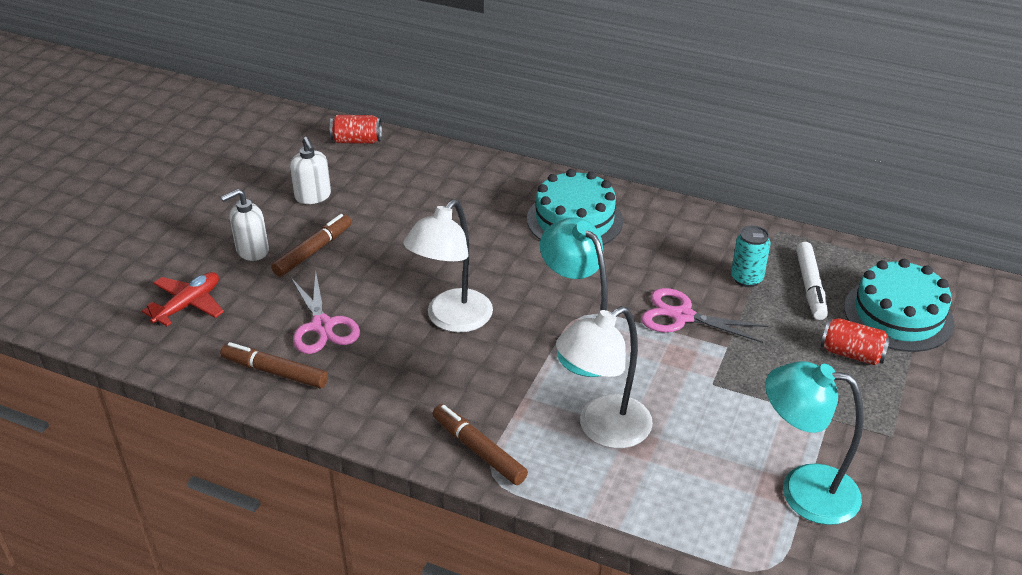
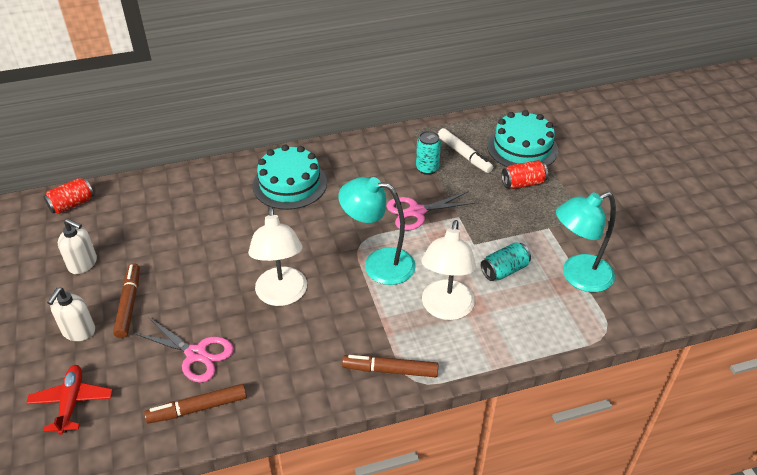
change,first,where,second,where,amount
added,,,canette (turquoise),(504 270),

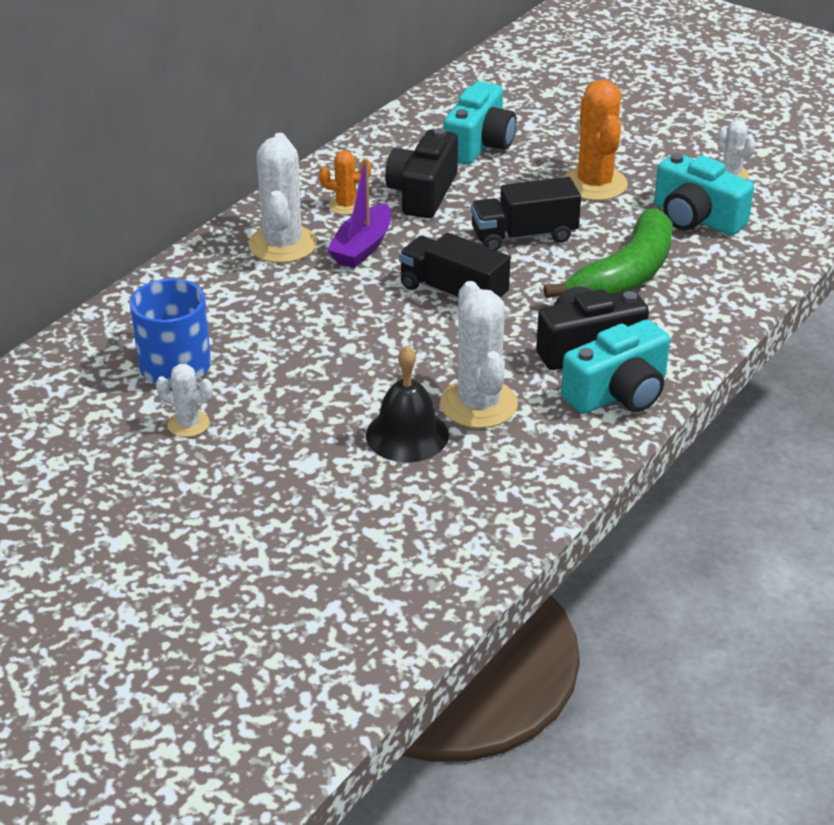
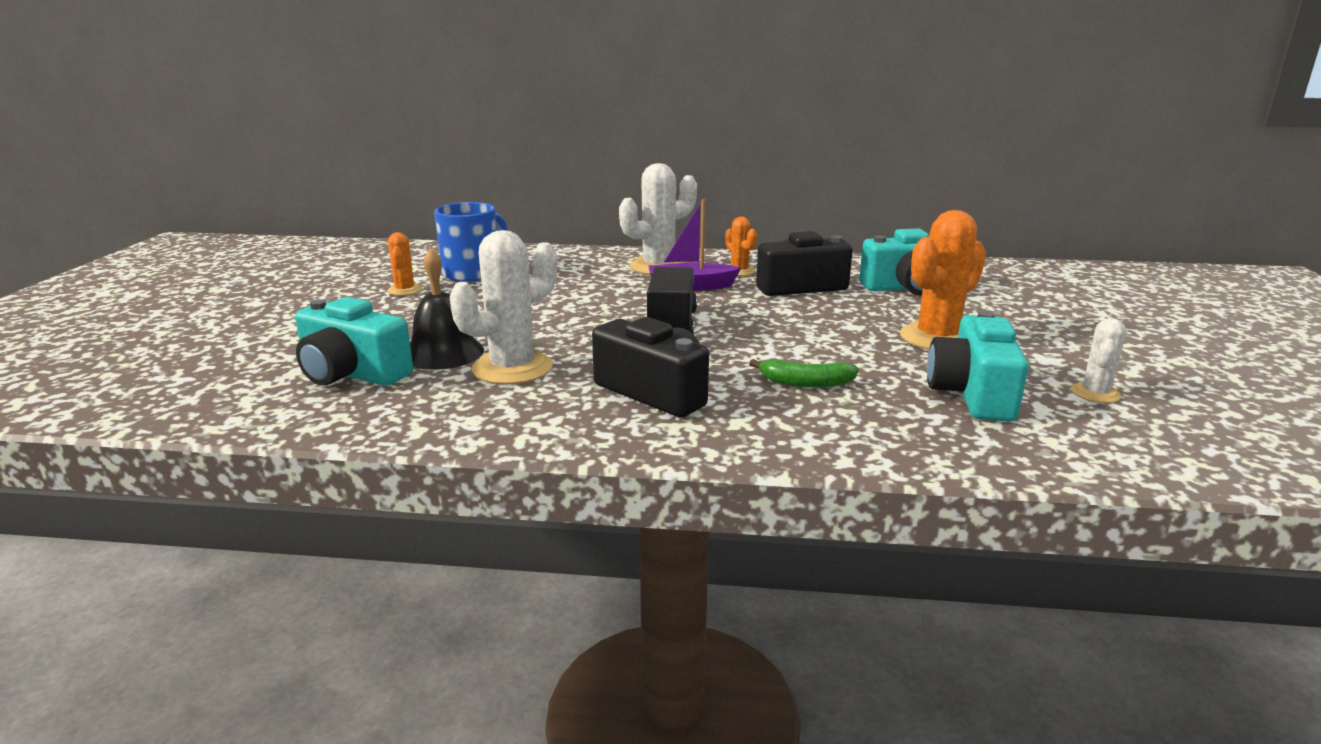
change,first,where,second,where,amount
removed,camion (noir),(523 236),,,
moved,appareil photo (turquoise),(618 393),,(352 373),
recoloured,cactus (blanc),(188 424),cactus (orange),(405 290),
resized,banane (vert),(625 275),,(806 383),x0.49

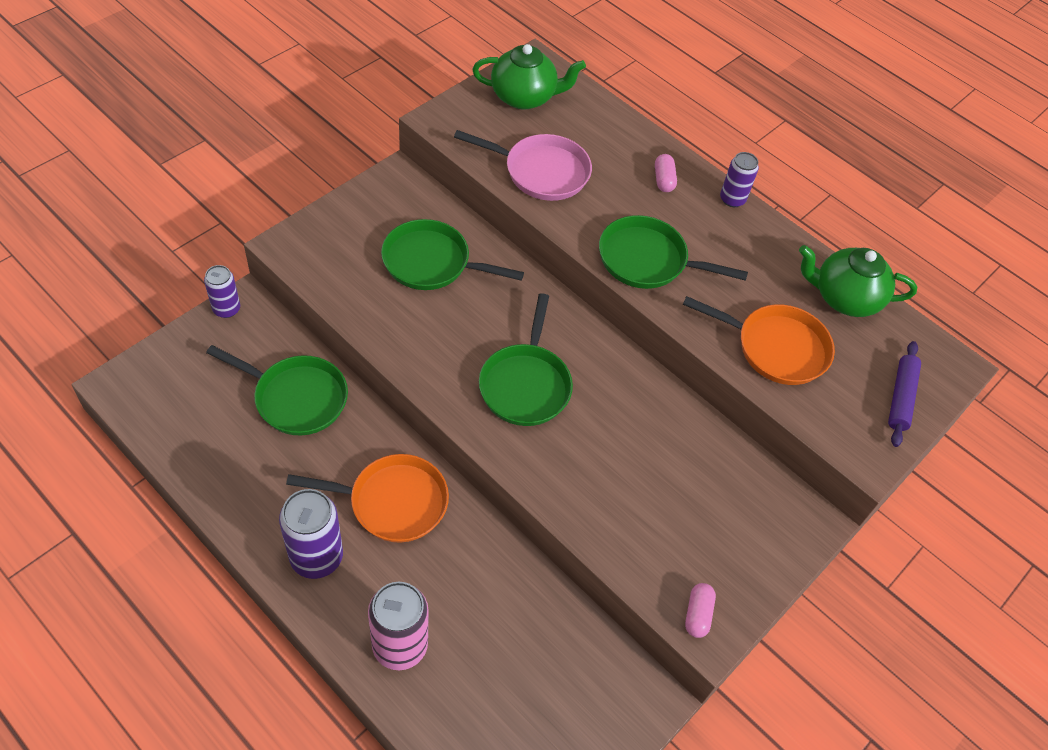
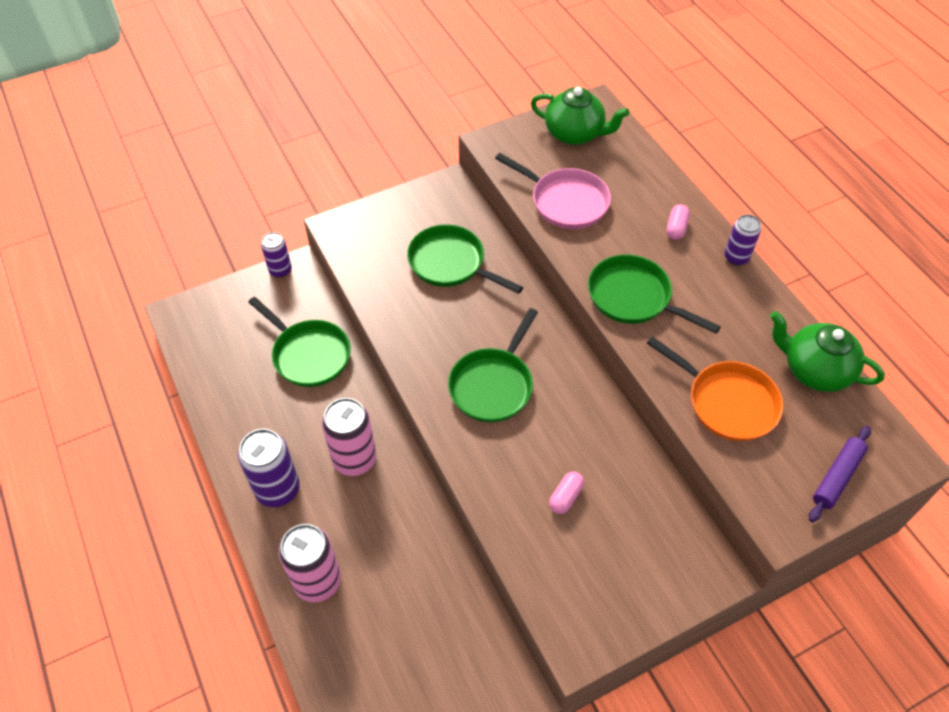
change,first,where,second,where,amount
moved,gélule (rose),(697 614),,(565 497),
replaced,poêle (orange),(392 502),canette (rose),(354 459),

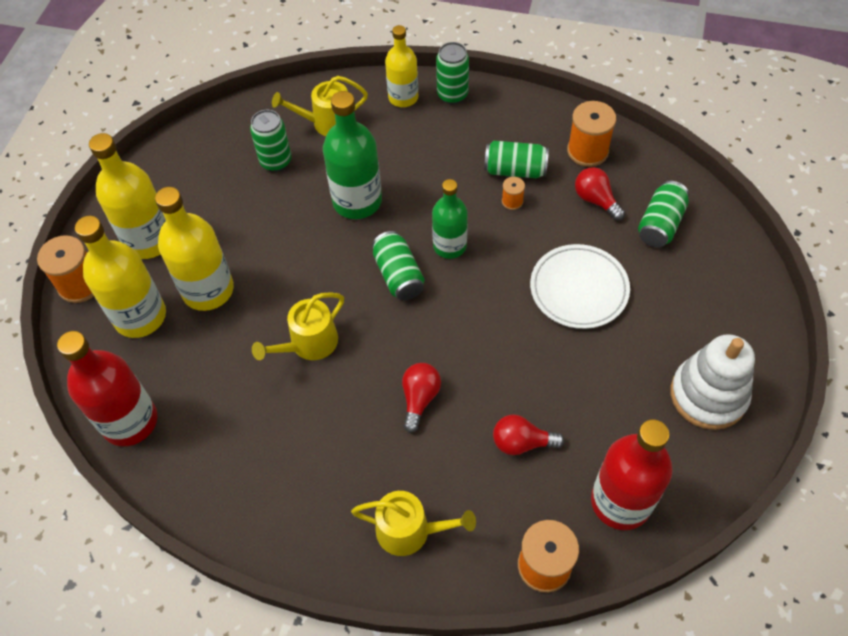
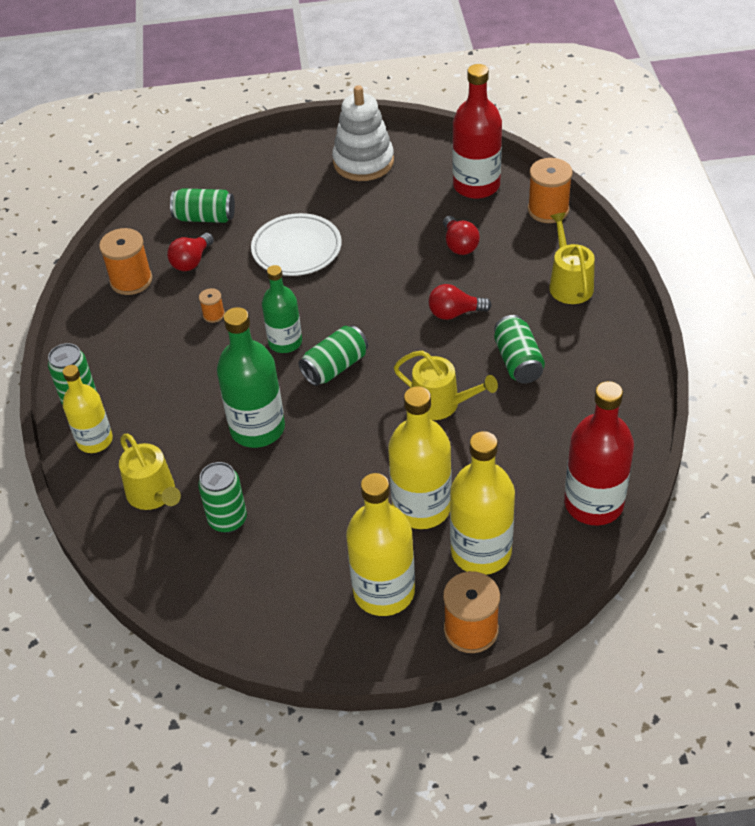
change,first,where,second,where,amount
moved,canette (vert),(515 170),,(518 361),

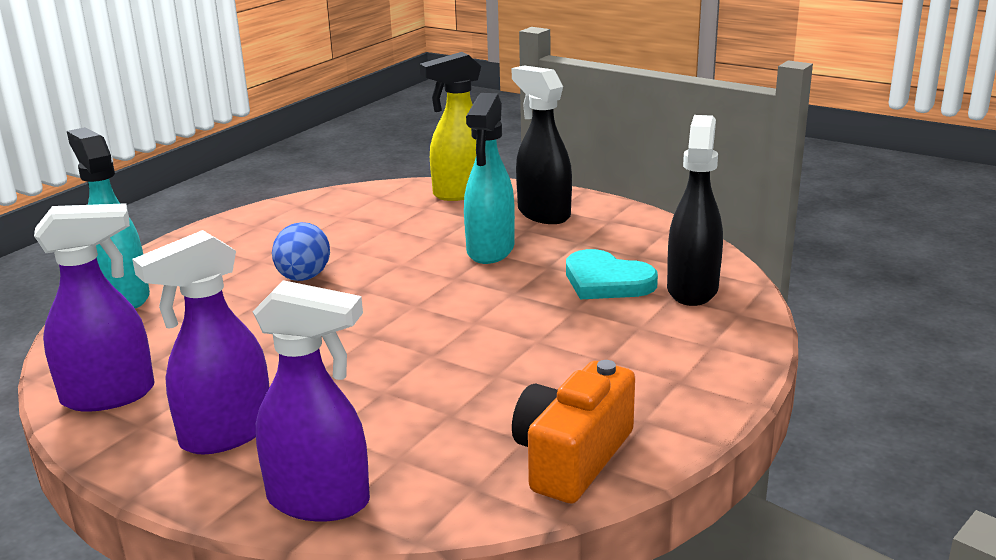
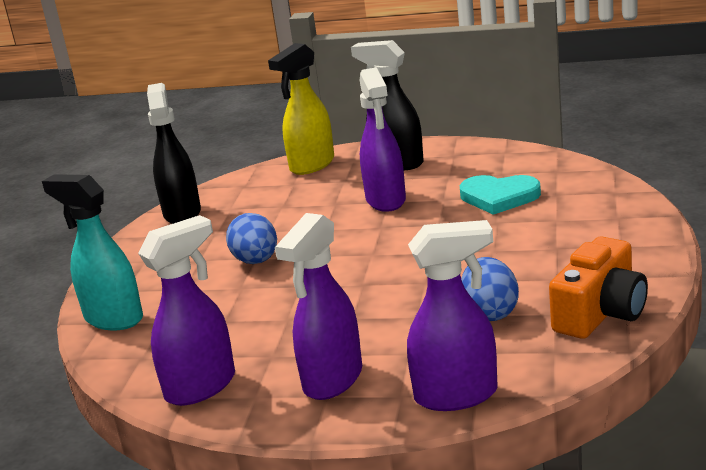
change,first,where,second,where,amount
added,,,œuf (bleu),(490 312),
moved,vaporisateur (noir),(692 289),,(182 213),
recoloured,vaporisateur (turquoise),(490 251),vaporisateur (violet),(386 200),
turned,appareil photo (orange),(572 457),,(600 313),150 degrees counterclockwise

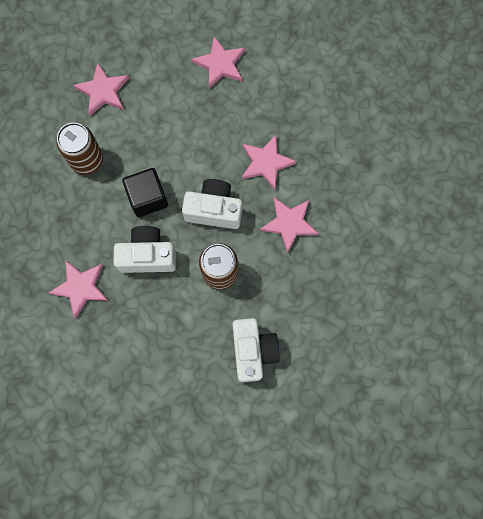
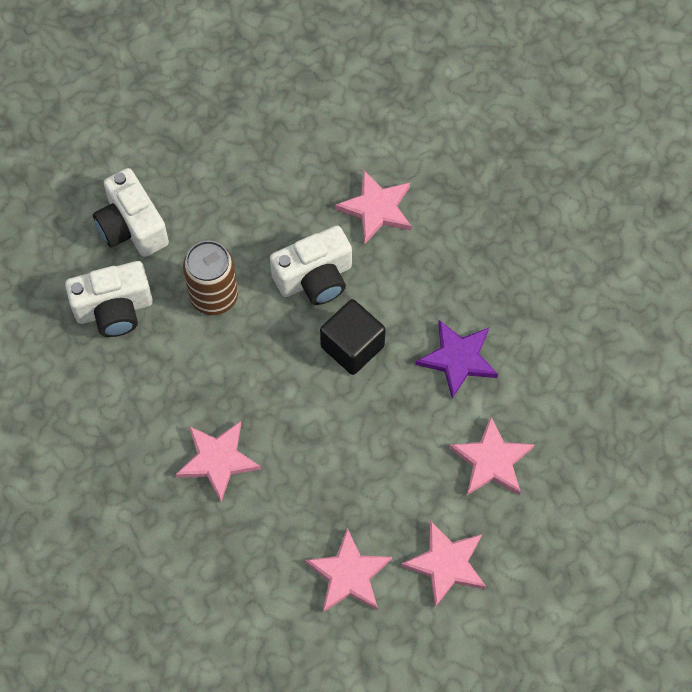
change,first,where,second,where,amount
moved,appareil photo (blanc),(214 210),,(114 309),
moved,étoile (rose),(289 223),,(446 564),
replaced,canette (marron),(87 160),étoile (violet),(458 359),

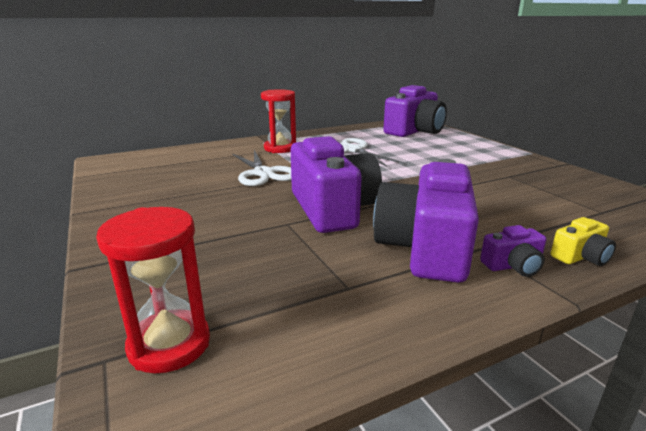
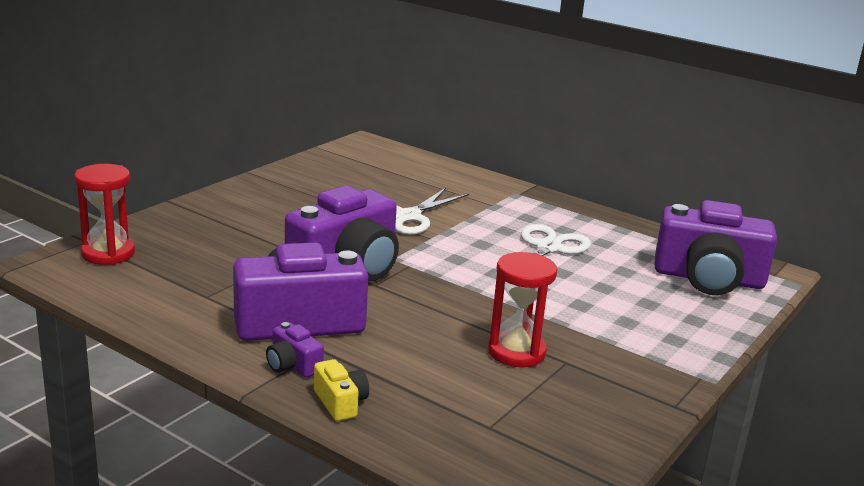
change,first,where,second,where,amount
moved,sablier (rouge),(280 148),,(516 352),
turned,appareil photo (jaune),(580 256),,(340 402),150 degrees counterclockwise

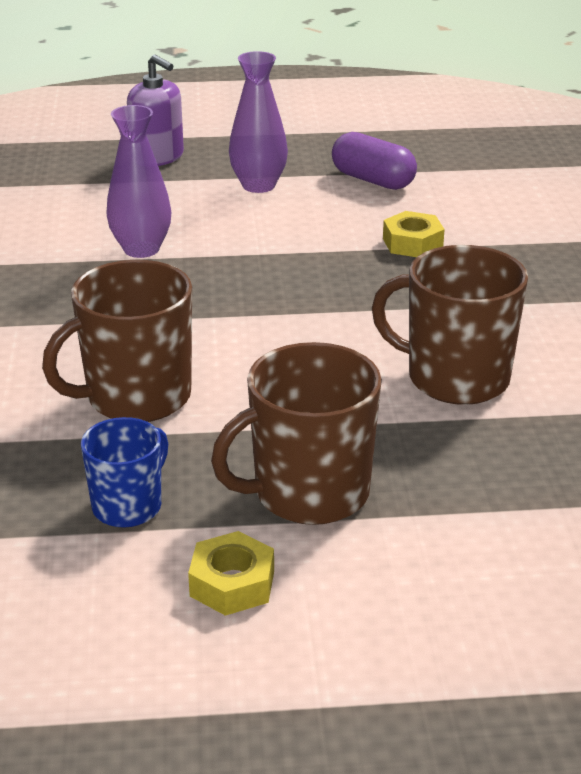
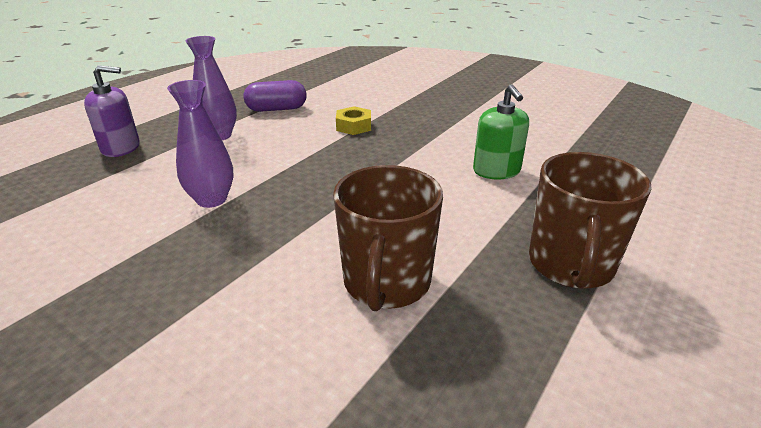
change,first,where,second,where,amount
removed,tasse (bleu),(128 506),,,
removed,écrou (jaune),(232 584),,,
replaced,tasse (marron),(455 378),distributeur de savon (vert),(496 171),

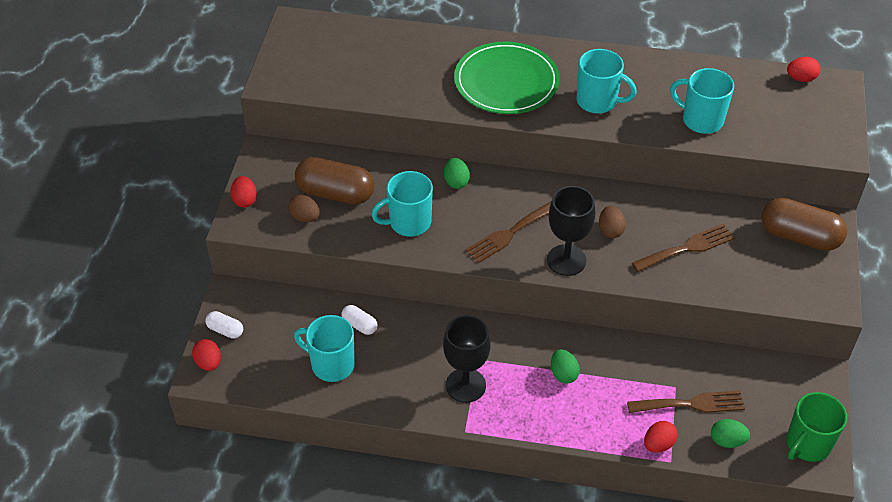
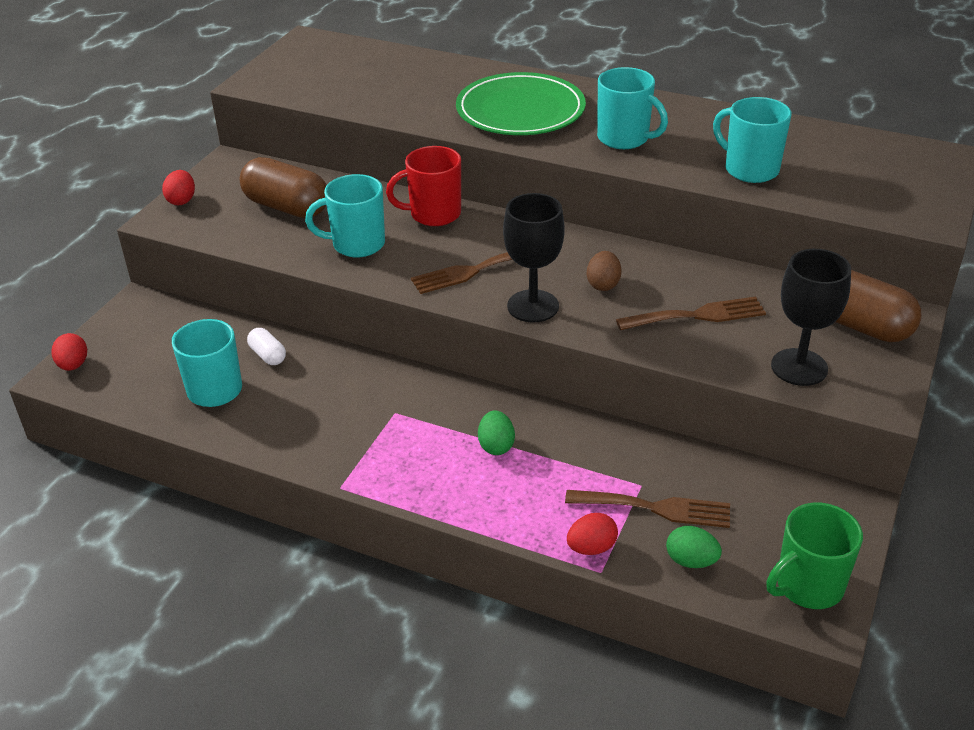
change,first,where,second,where,amount
removed,gélule (blanc),(225 330),,,
removed,œuf (marron),(305 217),,,
removed,œuf (rouge),(801 78),,,
moved,verre à pied (noir),(465 385),,(799 367),
replaced,œuf (vert),(456 182),tasse (rouge),(433 214),

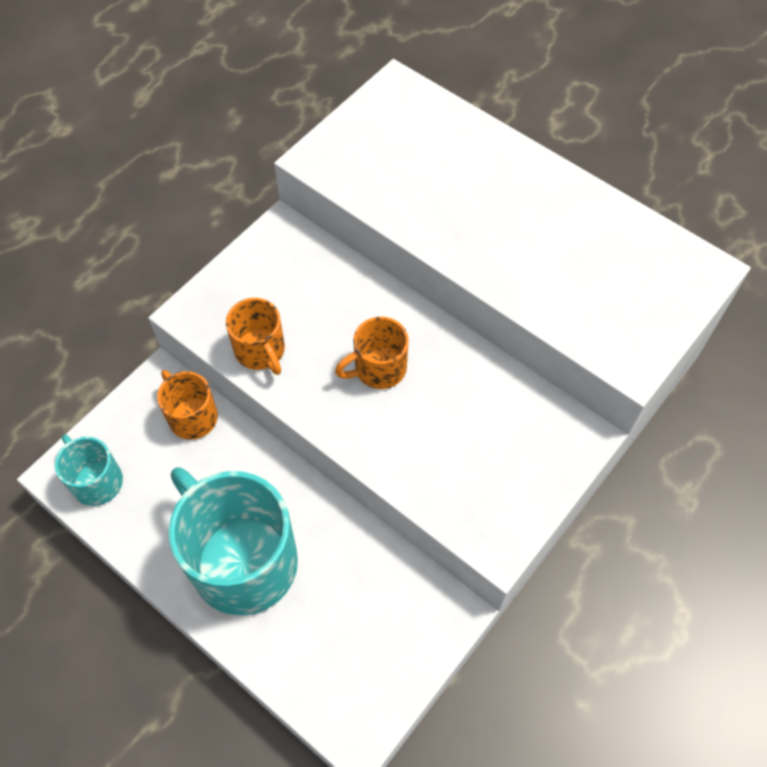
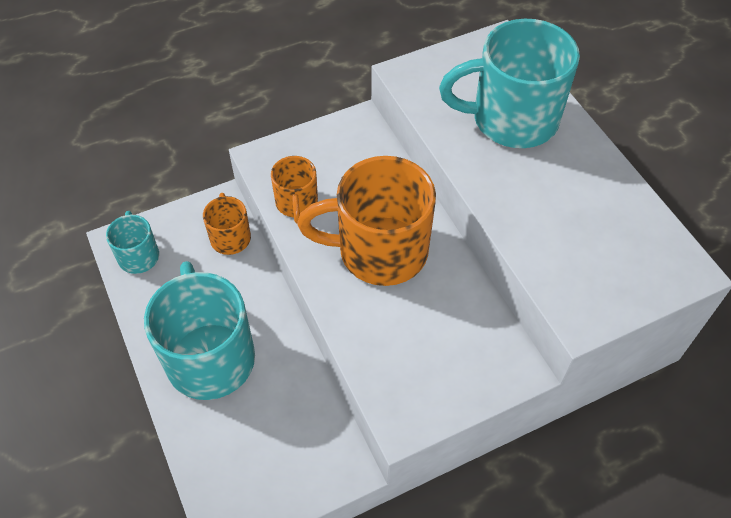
change,first,where,second,where,amount
added,,,tasse (turquoise),(511 119),
resized,tasse (orange),(378 369),,(379 251),x1.98

